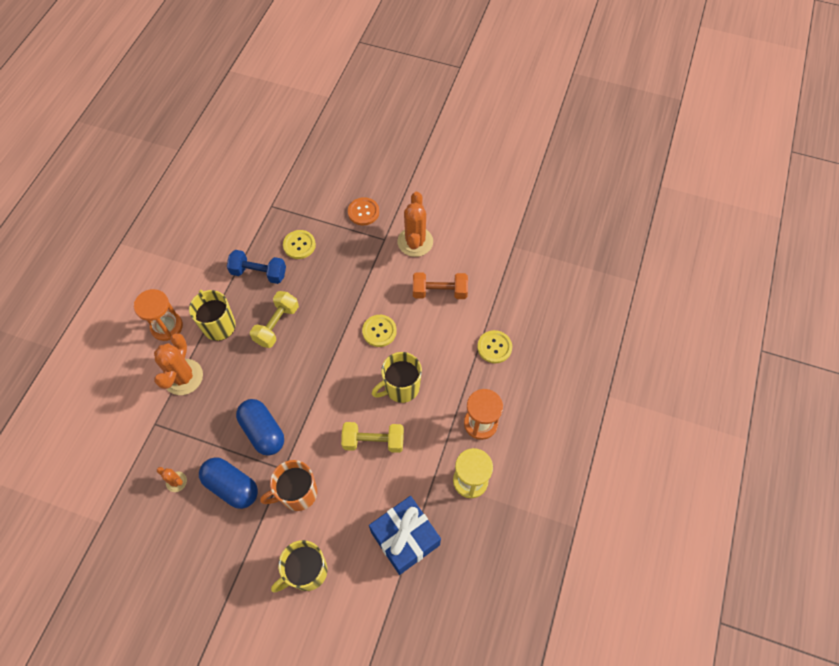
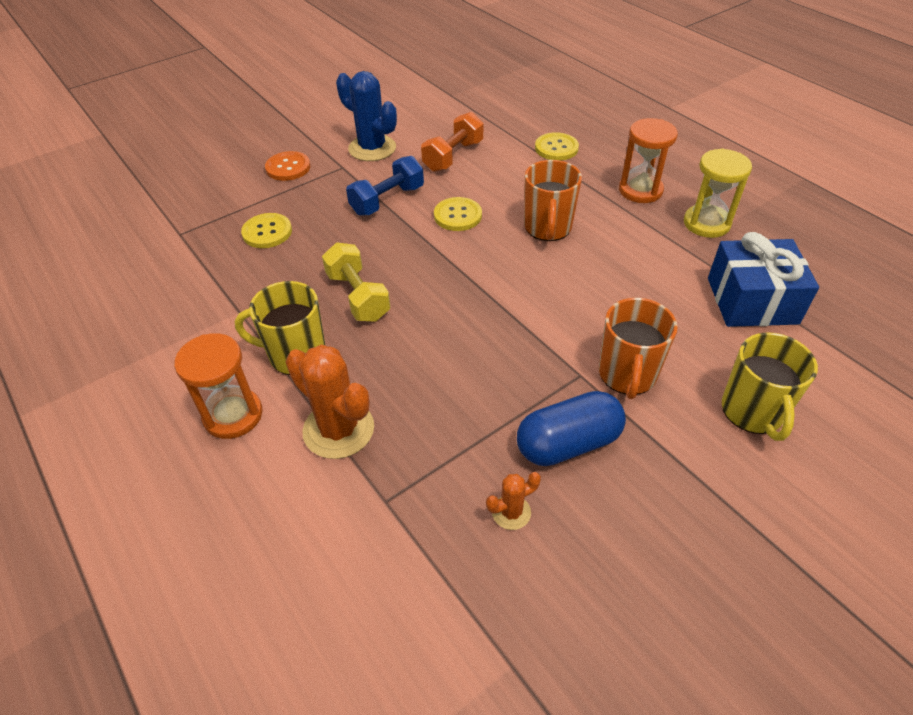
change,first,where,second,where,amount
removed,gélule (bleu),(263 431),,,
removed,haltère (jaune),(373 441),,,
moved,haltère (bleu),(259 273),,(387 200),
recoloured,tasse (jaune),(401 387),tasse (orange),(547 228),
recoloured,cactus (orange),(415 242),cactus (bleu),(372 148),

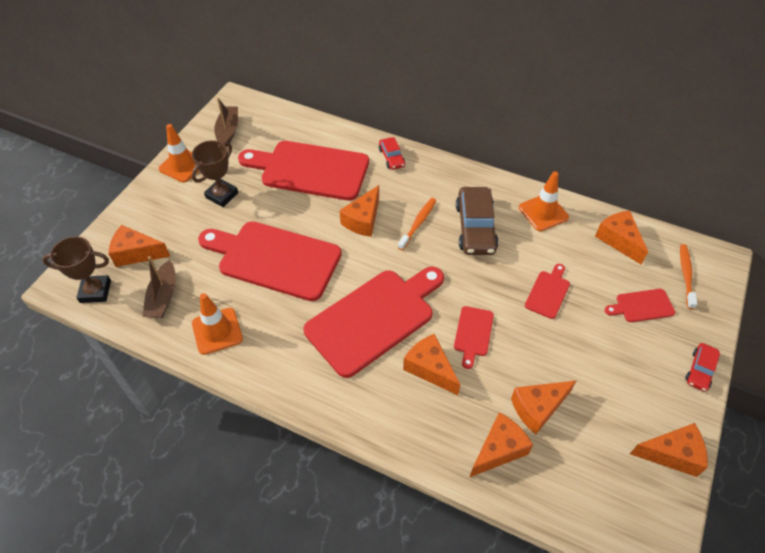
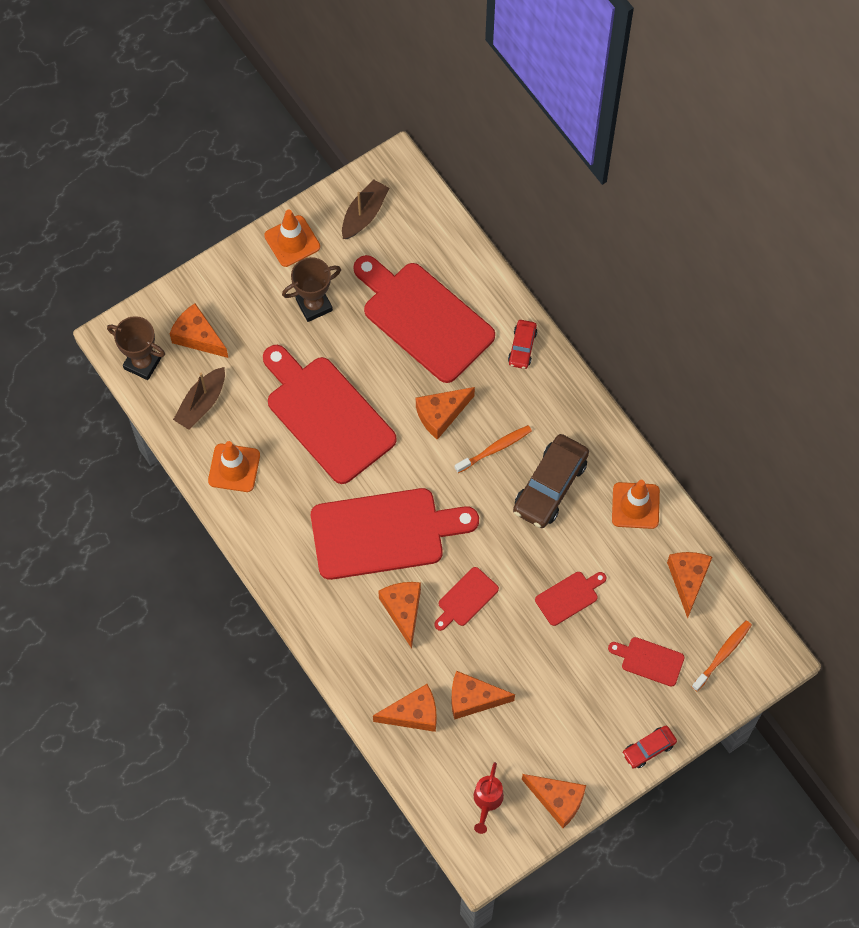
change,first,where,second,where,amount
added,,,arrosoir (rouge),(487 802),

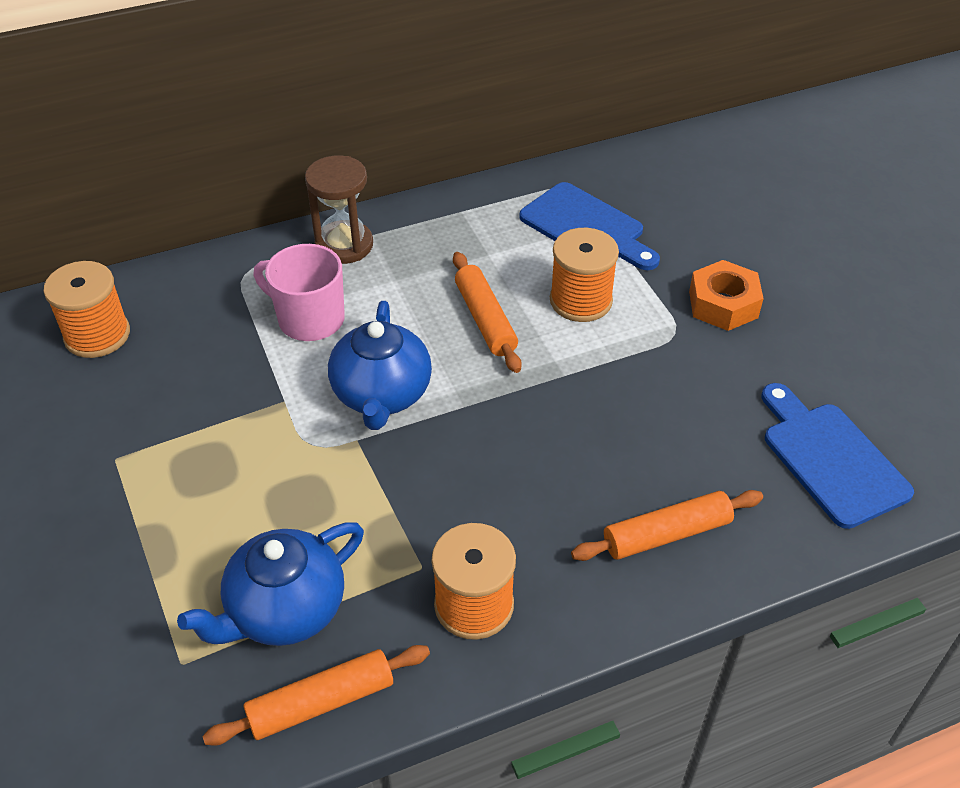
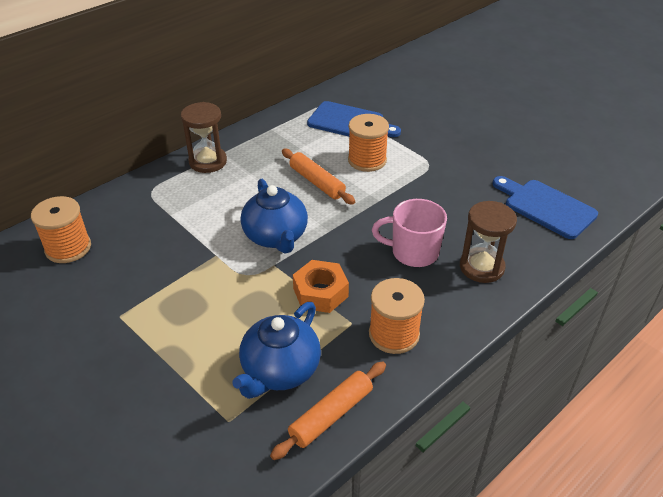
change,first,where,second,where,amount
moved,tasse (rose),(309 319),,(413 252),
moved,écrou (orange),(723 304),,(320 292),
replaced,rouleau à pâtisserie (orange),(667 534),sablier (marron),(481 267),

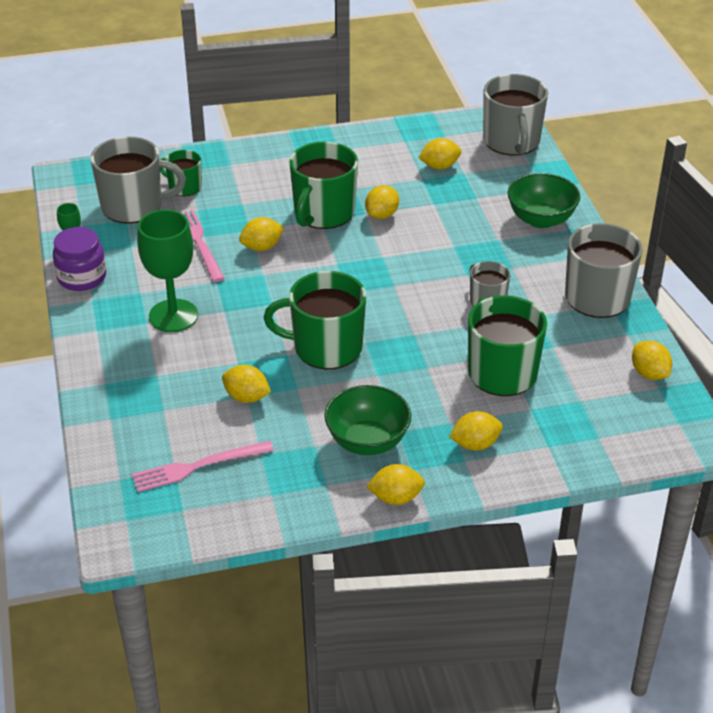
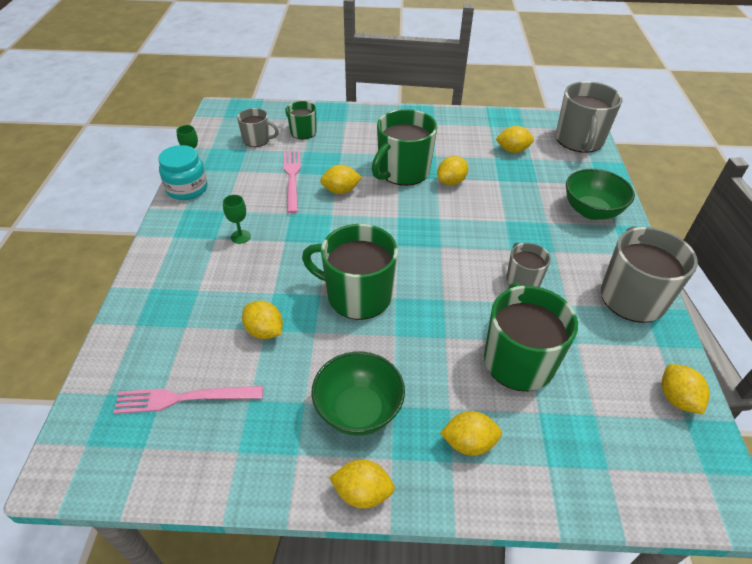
change,first,where,second,where,amount
recoloured,bocal (violet),(82 277),bocal (turquoise),(187 189),
resized,tasse (gris),(133 206),,(257 140),x0.55
resized,verre à pied (vert),(173 316),,(240 236),x0.46

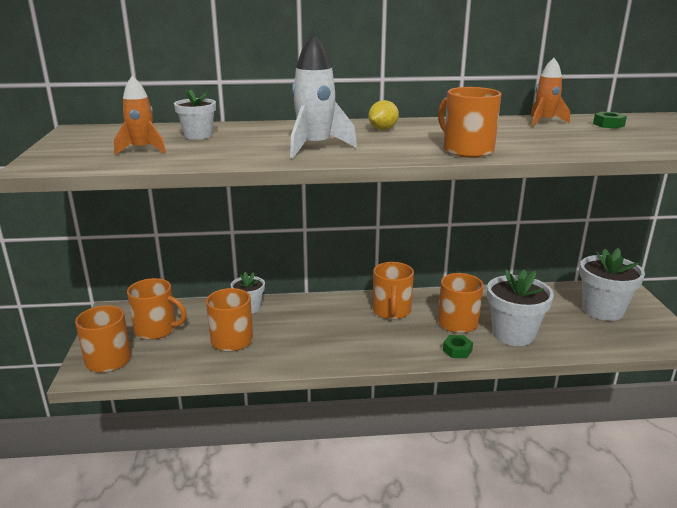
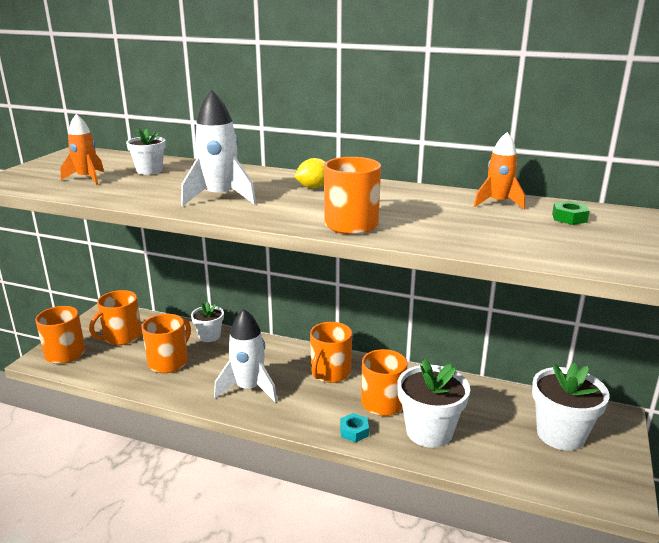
change,first,where,second,where,amount
added,,,fusée (blanc),(249 388),
recoloured,écrou (vert),(457 350),écrou (turquoise),(354 431),
turned,tasse (orange),(156 329),,(122 337),90 degrees clockwise

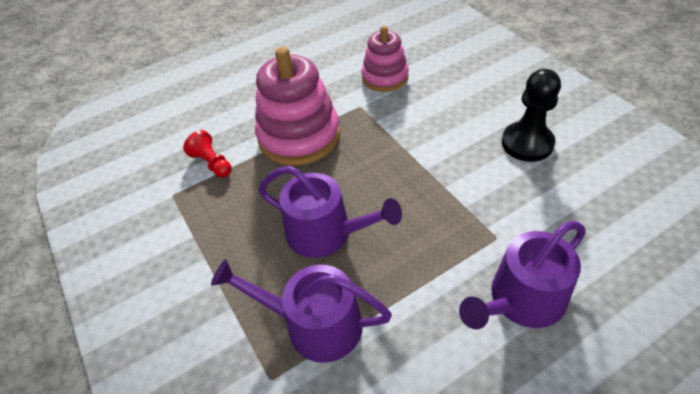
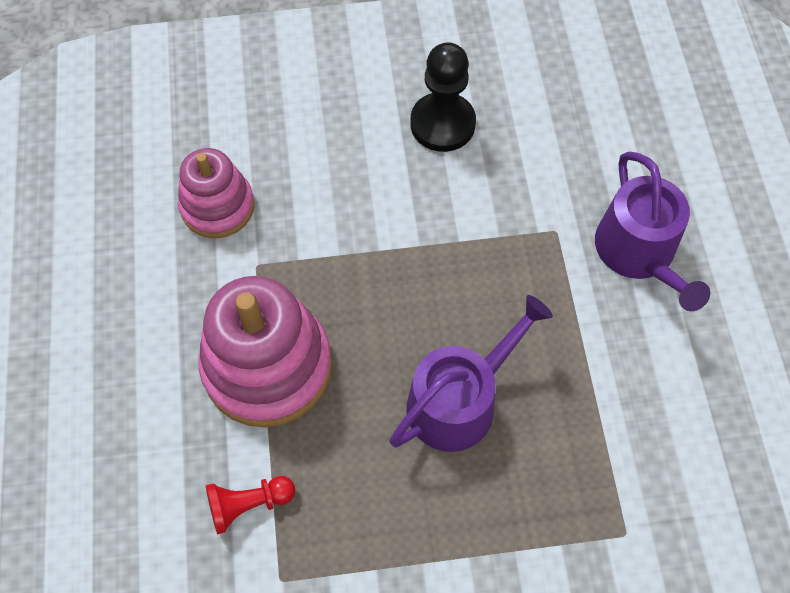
change,first,where,second,where,amount
removed,arrosoir (violet),(314 324),,,

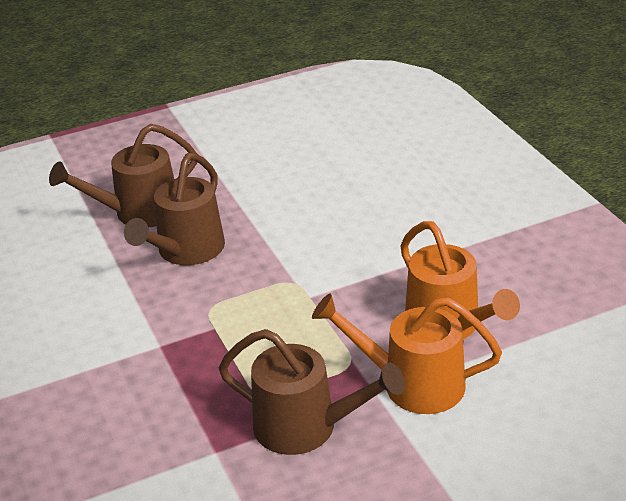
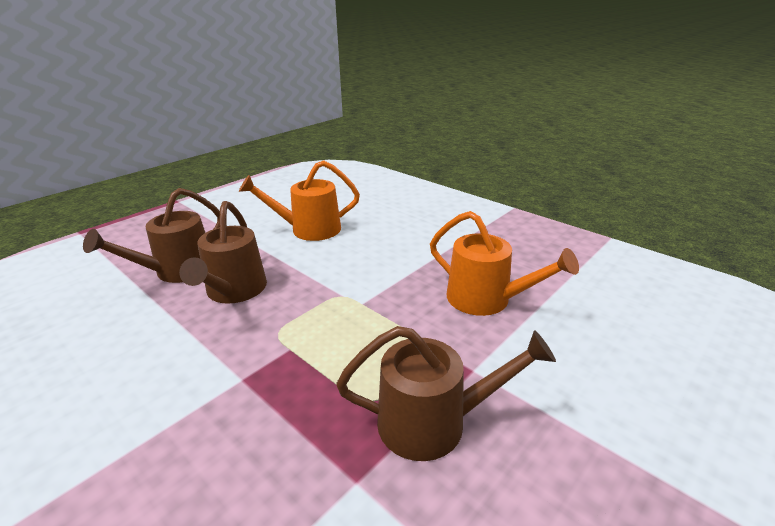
change,first,where,second,where,amount
moved,arrosoir (orange),(412 384),,(309 230),

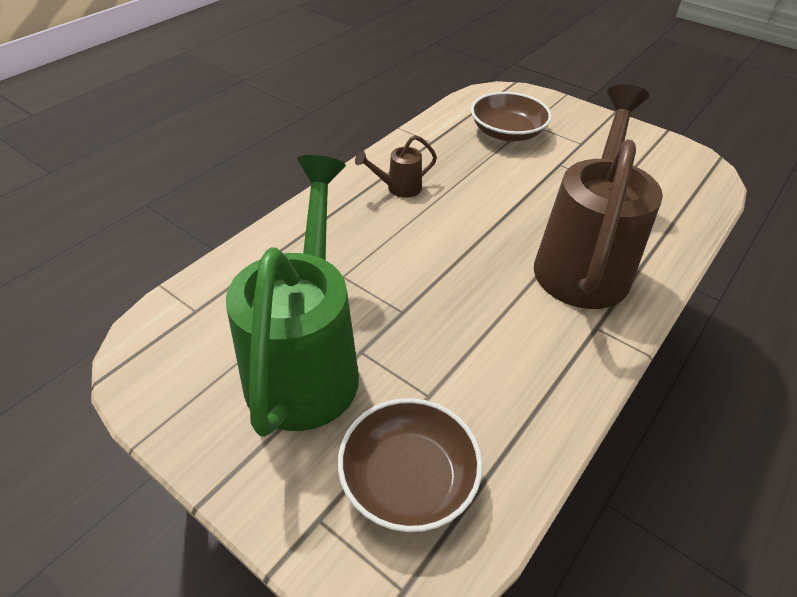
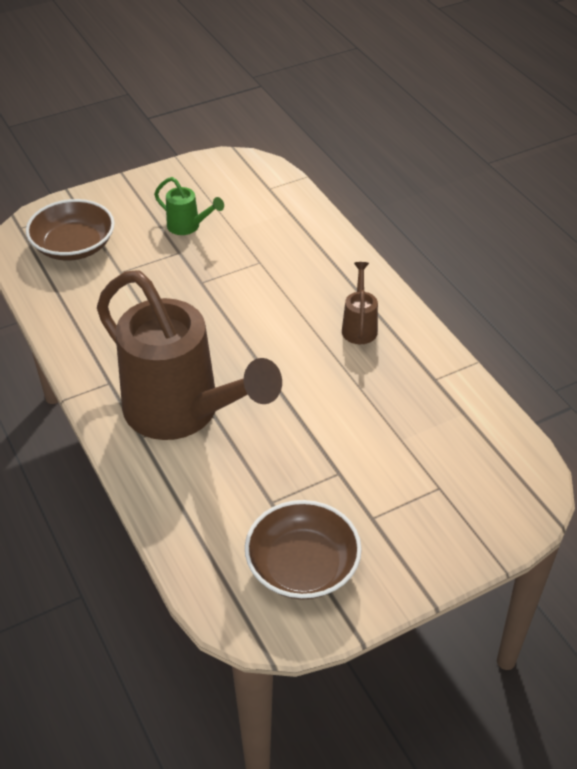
change,first,where,second,where,amount
moved,bol (marron),(507 132),,(302 566),
resized,arrosoir (vert),(307 361),,(188 227),x0.41

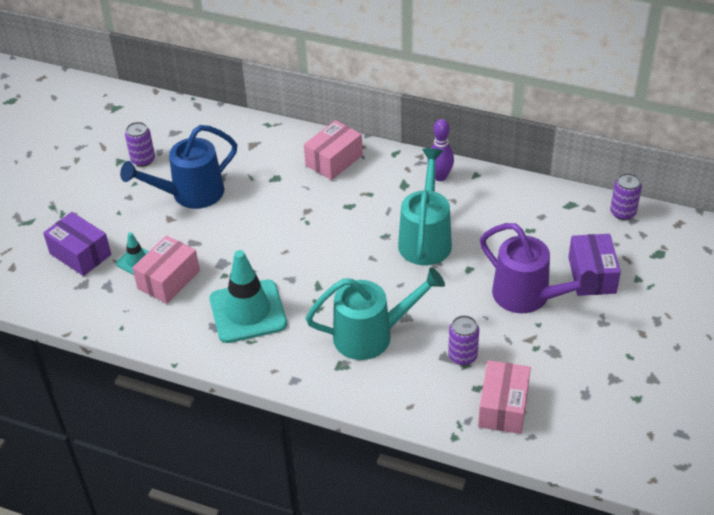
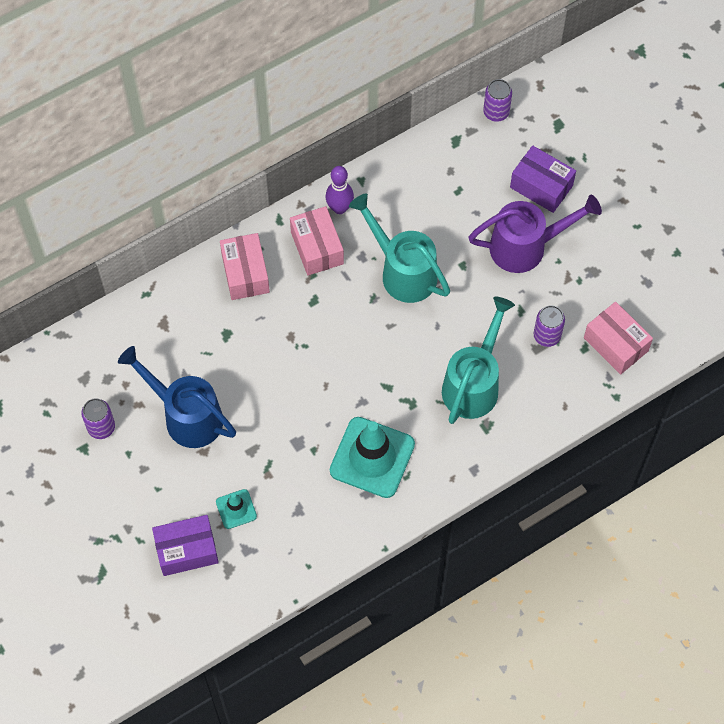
change,first,where,second,where,amount
moved,boîte (rose),(168 280),,(317 248),
turned,arrosoir (bleu),(190 194),,(186 415),120 degrees clockwise

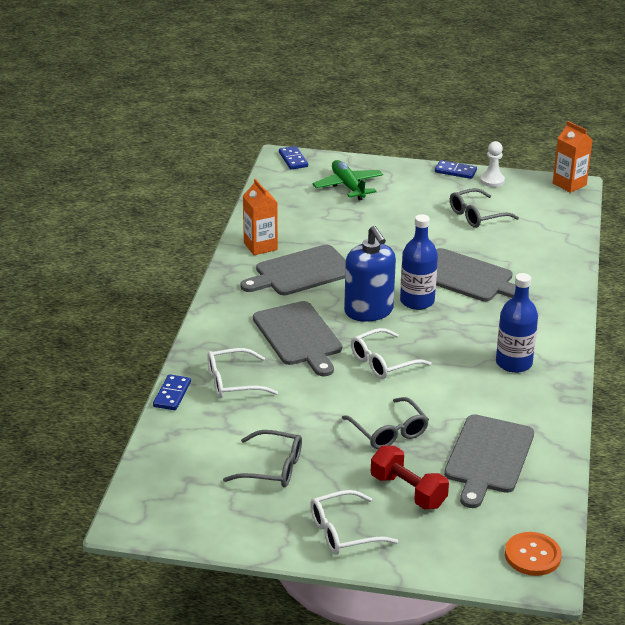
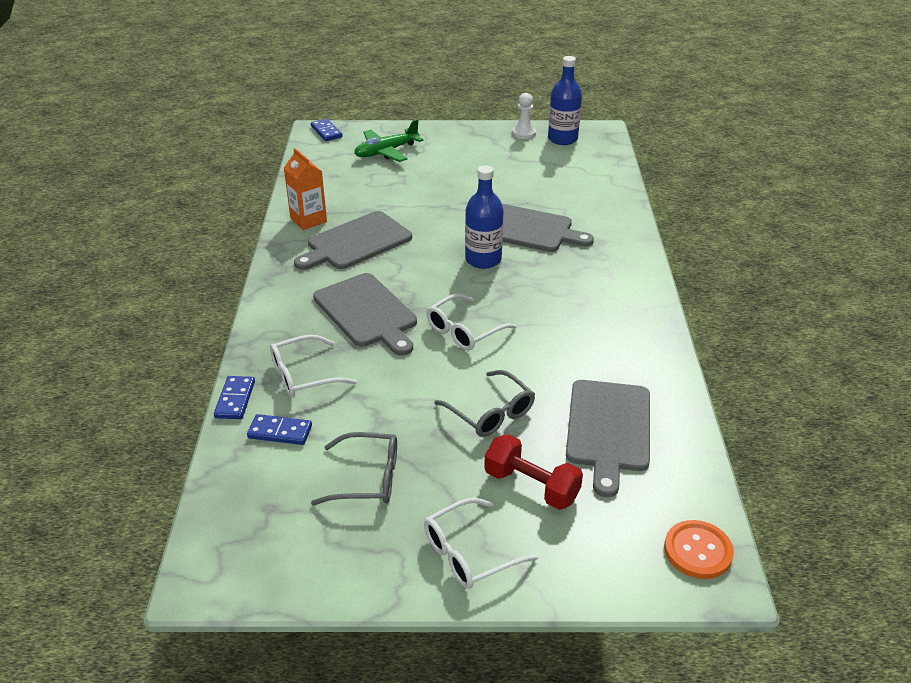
change,first,where,second,where,amount
removed,distributeur de savon (bleu),(368 311),,,
removed,lunettes (gris),(477 215),,,
removed,brique de lait (orange),(569 184),,,
moved,domino (bleu),(455 171),,(280 432),
moved,bouteille (bleu),(514 363),,(562 139),
turned,avion (vert),(348 186),,(386 152),90 degrees counterclockwise

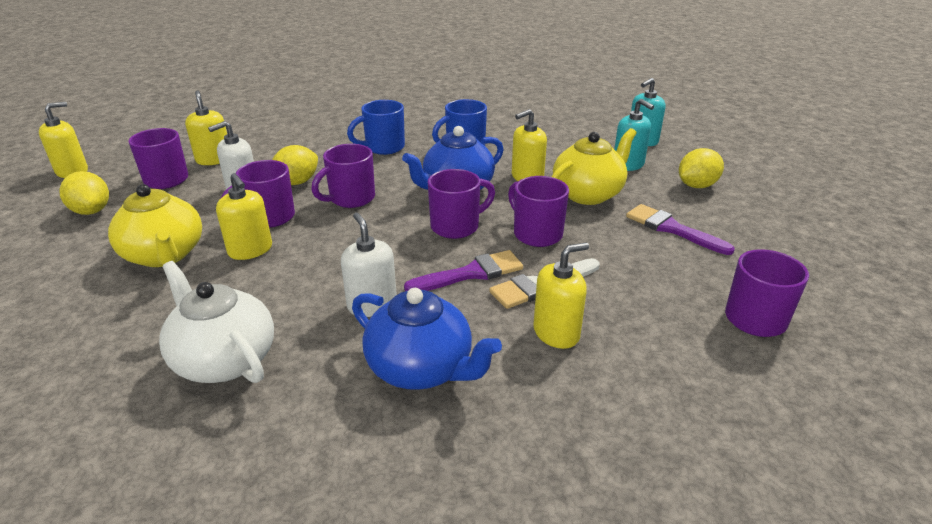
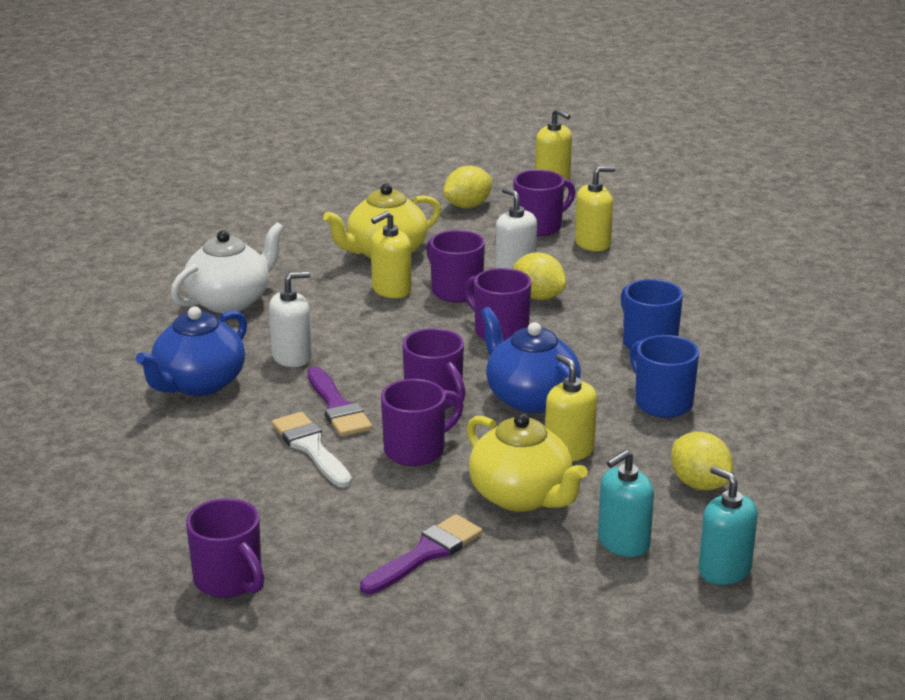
change,first,where,second,where,amount
removed,distributeur de savon (jaune),(556 333),,,
moved,citron (jaune),(696 186),,(699 484),

